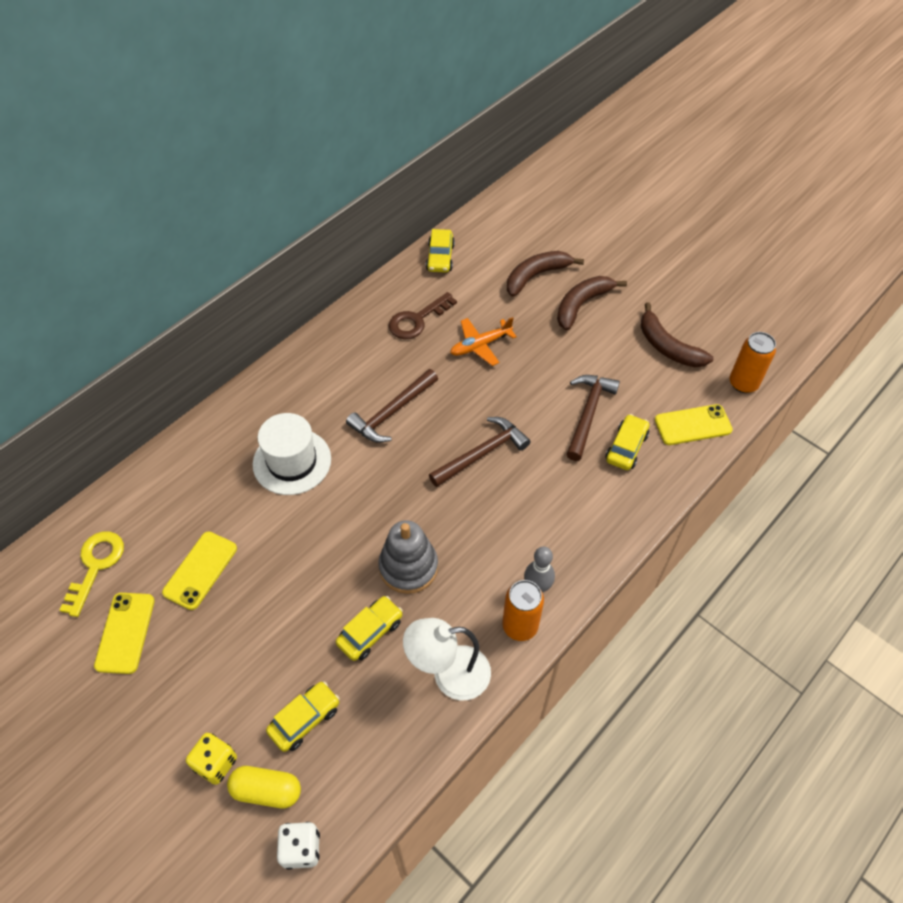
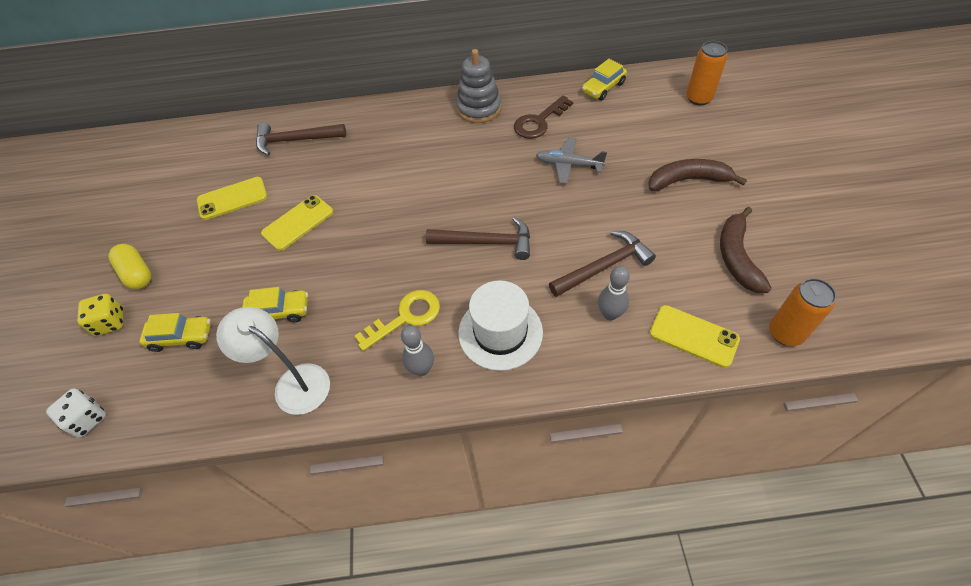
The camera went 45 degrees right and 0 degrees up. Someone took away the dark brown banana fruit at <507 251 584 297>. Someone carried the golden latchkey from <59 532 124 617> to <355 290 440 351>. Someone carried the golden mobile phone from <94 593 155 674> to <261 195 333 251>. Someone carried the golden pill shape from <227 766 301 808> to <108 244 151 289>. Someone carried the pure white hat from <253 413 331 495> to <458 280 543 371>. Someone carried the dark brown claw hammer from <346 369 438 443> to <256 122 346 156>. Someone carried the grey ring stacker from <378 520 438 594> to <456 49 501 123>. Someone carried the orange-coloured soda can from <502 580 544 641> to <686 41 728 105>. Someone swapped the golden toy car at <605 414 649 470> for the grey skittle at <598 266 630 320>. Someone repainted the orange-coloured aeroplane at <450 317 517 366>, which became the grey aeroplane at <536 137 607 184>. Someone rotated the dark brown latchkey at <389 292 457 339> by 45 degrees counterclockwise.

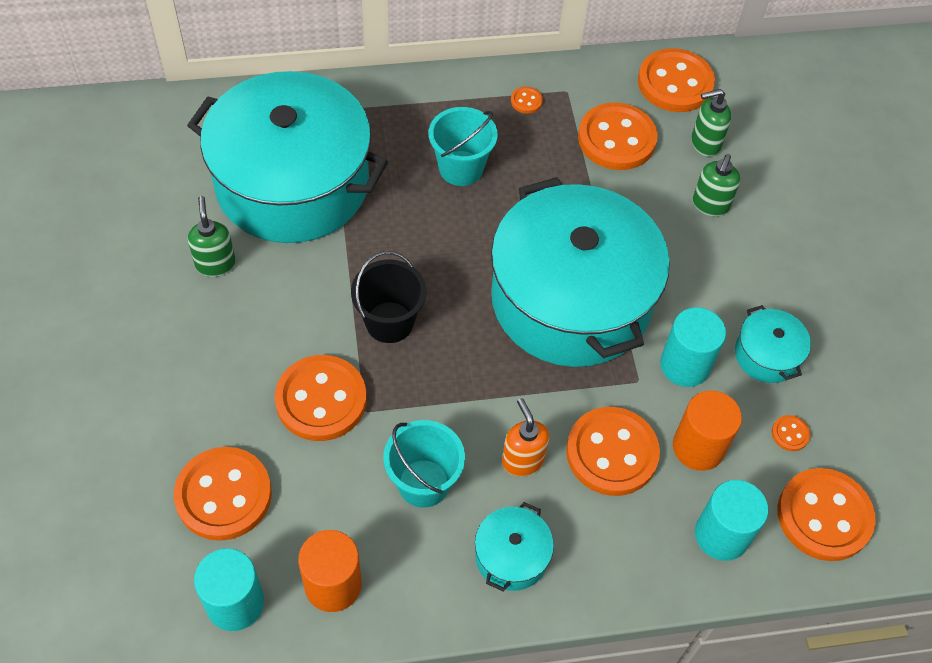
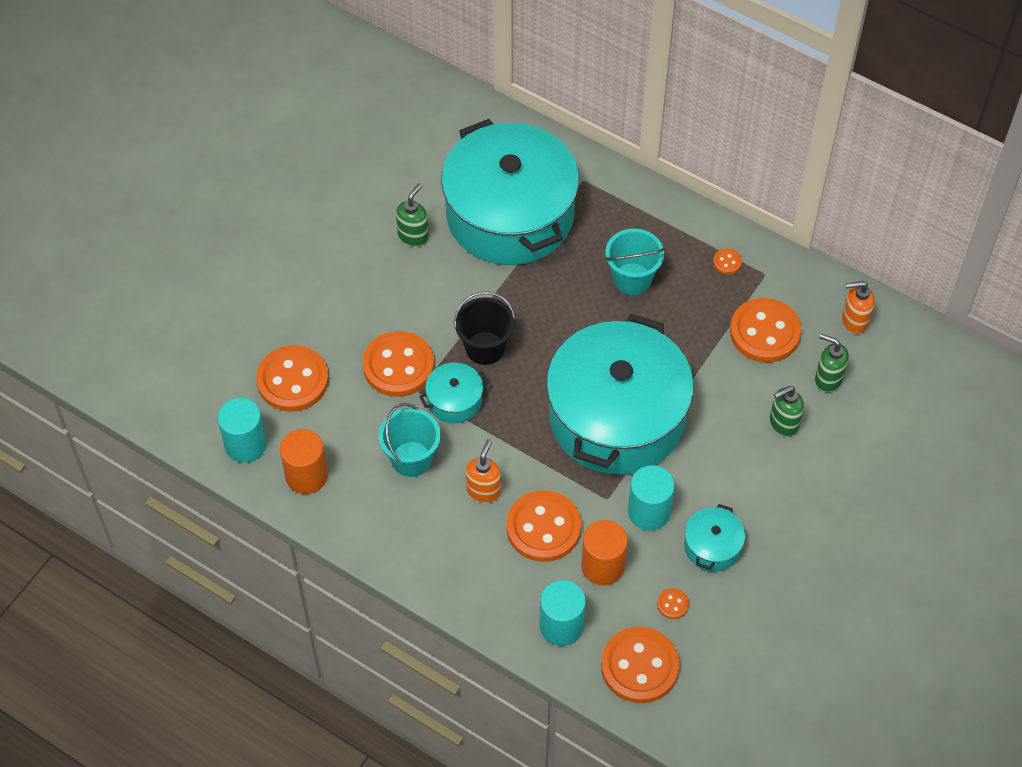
The camera went 45 degrees right and 0 degrees up. Someone carried the aqua stockpot from <475 502 554 592> to <419 362 489 423>. Someone swapped the orange-coloured sewing button at <638 48 715 112> for the orange-coloured soap dispenser at <842 281 875 334>.

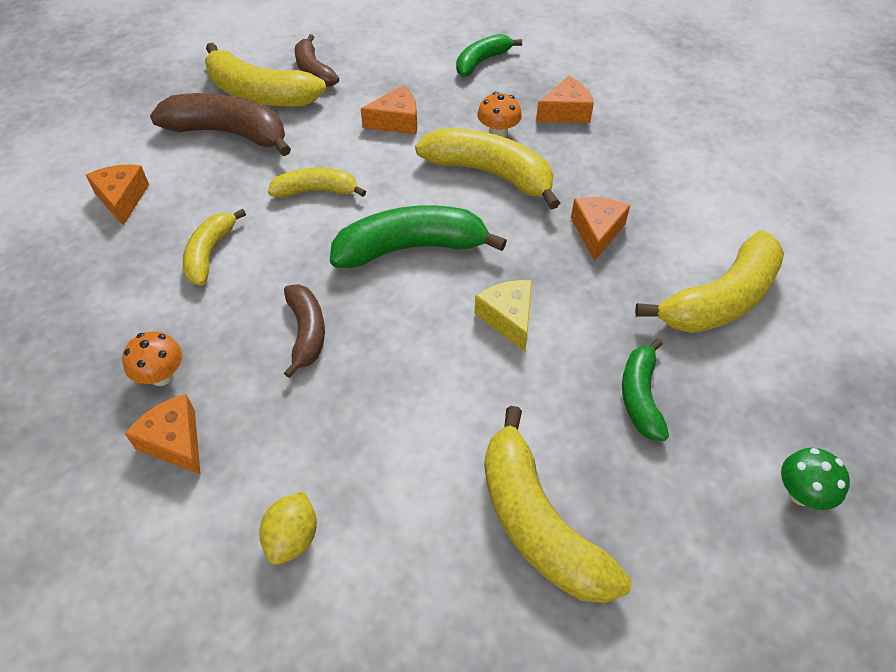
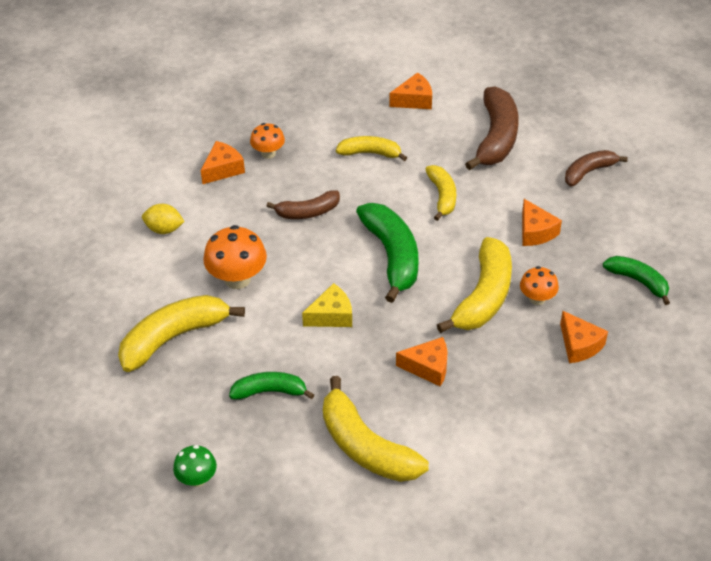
The camera went 85 degrees right and 5 degrees down. Someone took away the golden banana fruit at <205 42 326 107>. Someone put down the orange-coloured mushroom at <203 225 267 289>.

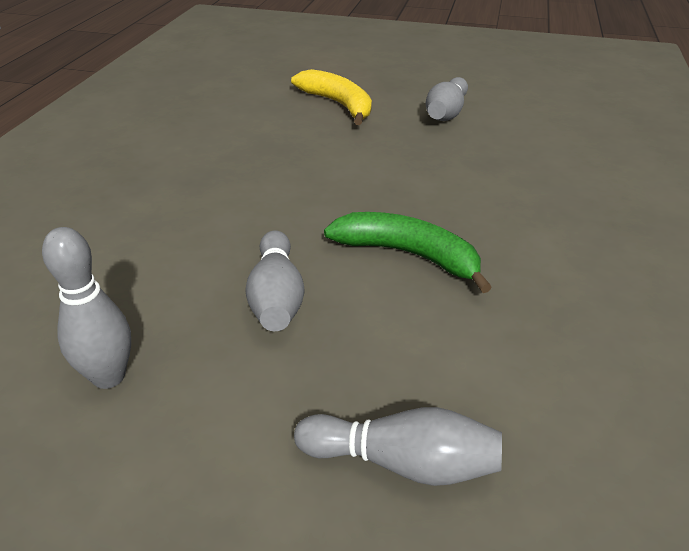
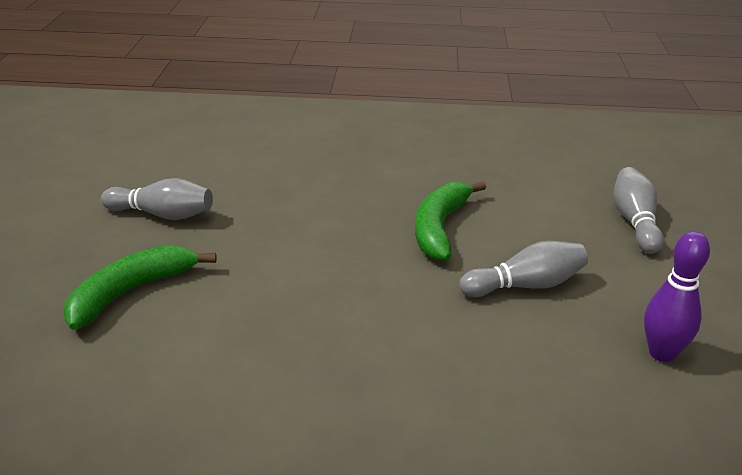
The camera went 100 degrees left and 5 degrees down. Someone repainted the grey skittle at <42 227 131 389>, which became the purple skittle at <644 231 710 362>. Someone repainted the golden banana fruit at <291 69 372 125>, which became the green banana fruit at <63 245 217 330>.

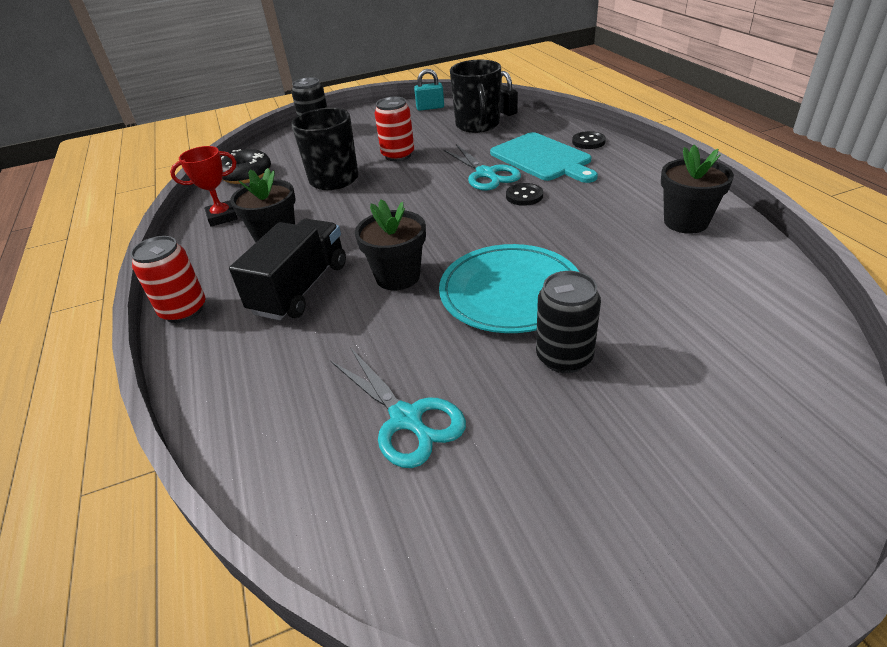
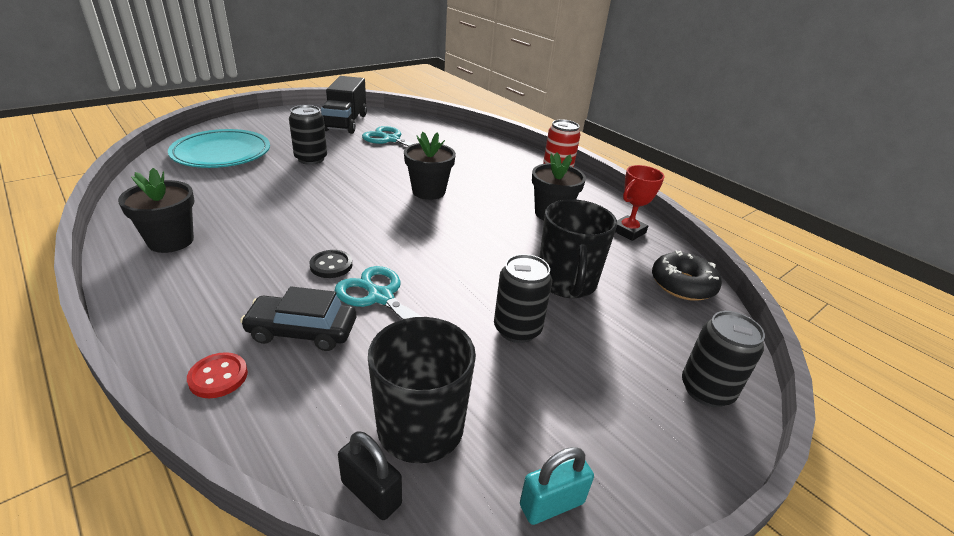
The camera went 155 degrees right and 5 degrees down. Someone carried the ebony truck from <229 219 346 320> to <321 76 367 134>. Someone carried the aqua flat dish from <439 244 579 333> to <168 129 270 168>. Someone swapped the aqua cutting board at <490 132 598 183> for the ebony toy car at <240 286 356 351>. Someone repainted the crimson soda can at <375 97 414 161>, which became the ebony soda can at <494 254 552 343>. Someone repainted the ebony sewing button at <572 131 606 149>, which became the crimson sewing button at <187 352 248 398>.

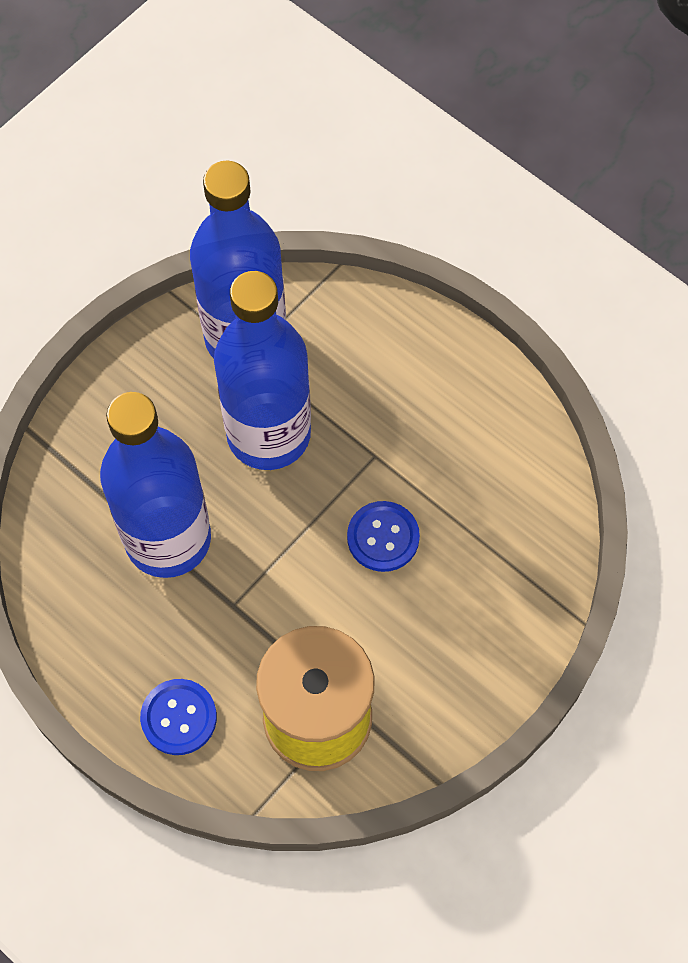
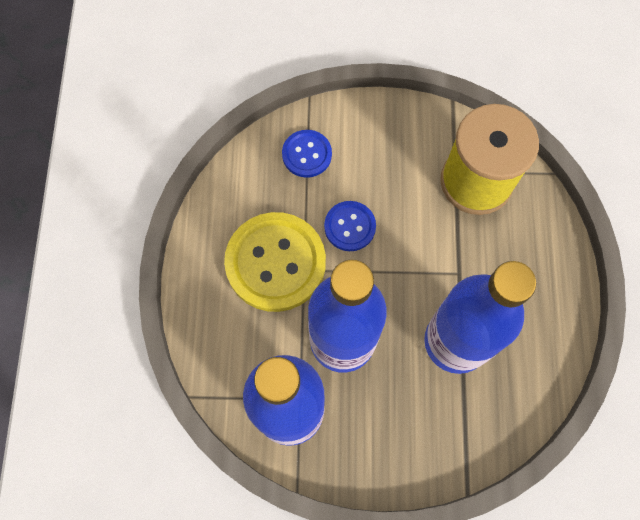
The camera went 130 degrees left and 5 degrees up. Someone put down the golden sewing button at <224 212 326 312>. Someone carried the royal blue sewing button from <140 679 217 755> to <282 130 332 178>.

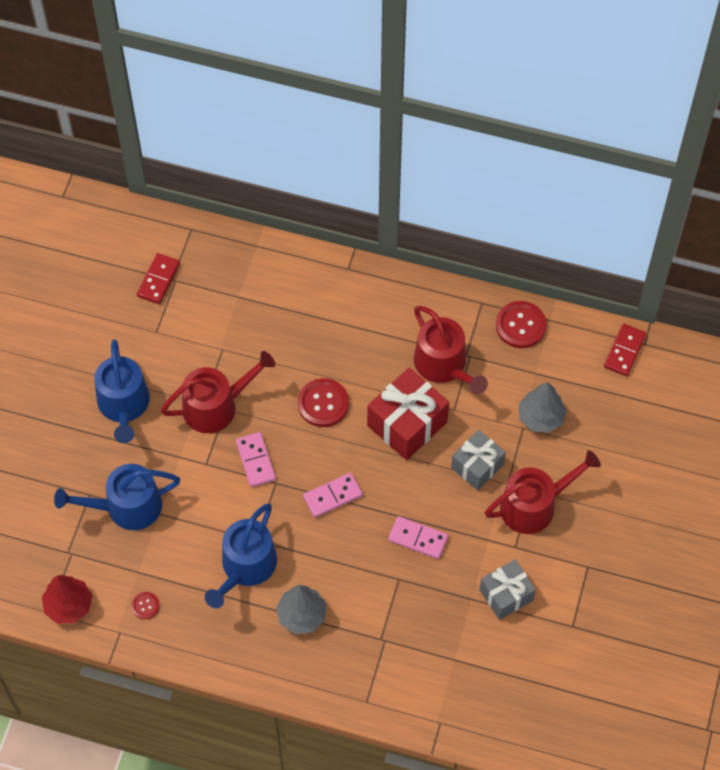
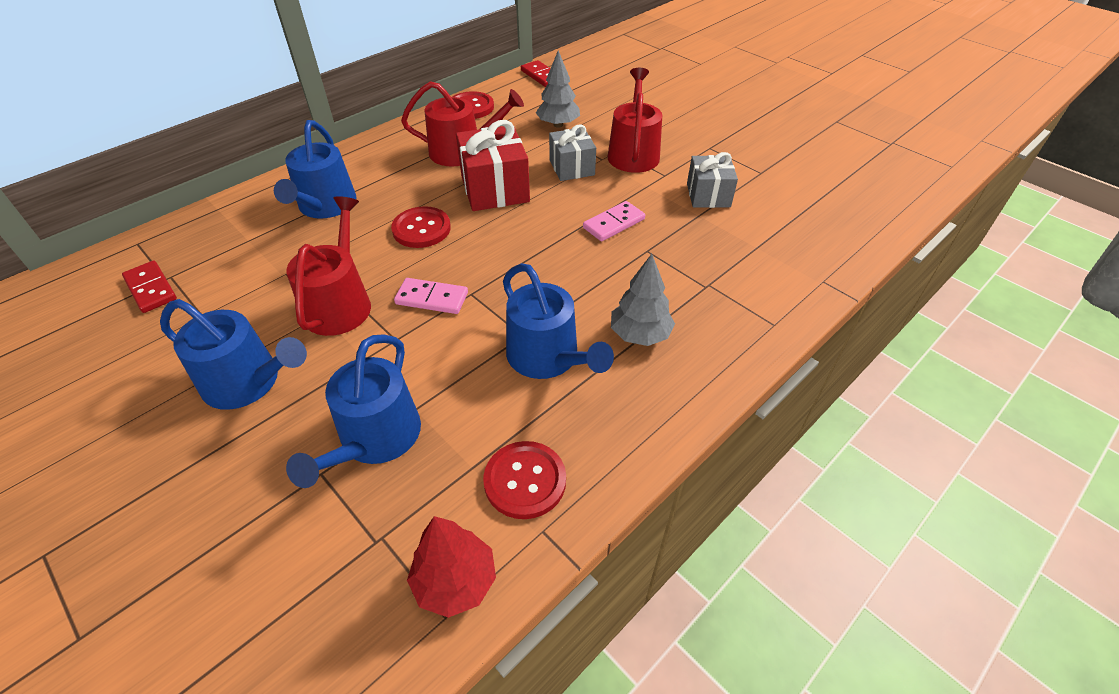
The camera went 60 degrees left and 15 degrees down. Someone took away the pink domino tile at <303 473 363 518>. Someone put down the royal blue watering pot at <274 120 357 219>. Someone scaled the crimson sewing button at <131 592 160 619> by 1.94.

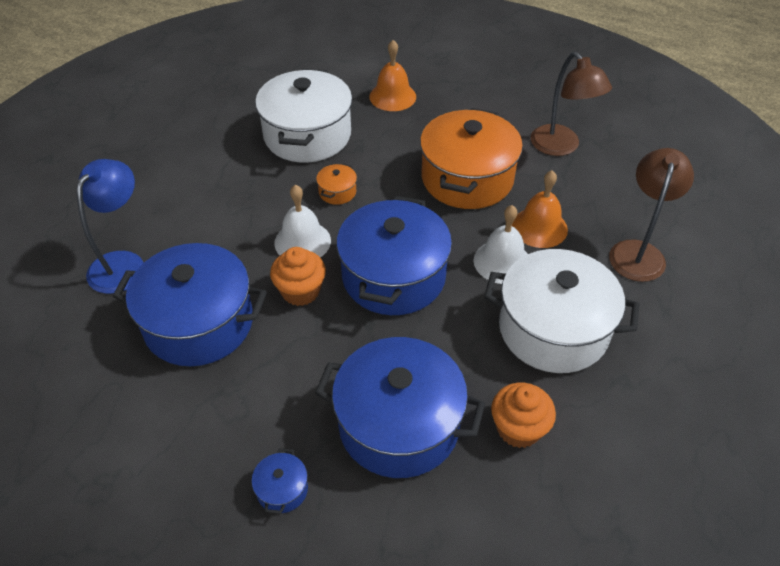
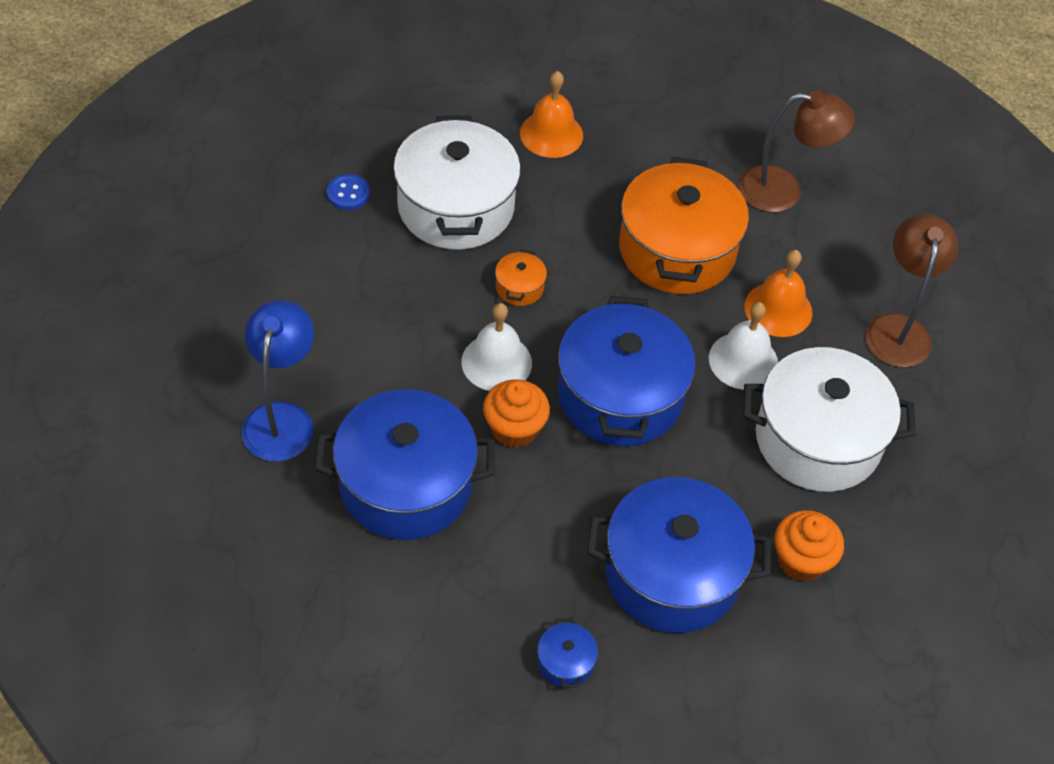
The camera went 15 degrees left and 5 degrees up. Someone put down the royal blue sewing button at <327 174 370 210>. Someone rotated the dark brown desk lamp at <531 52 612 156> by 45 degrees counterclockwise.

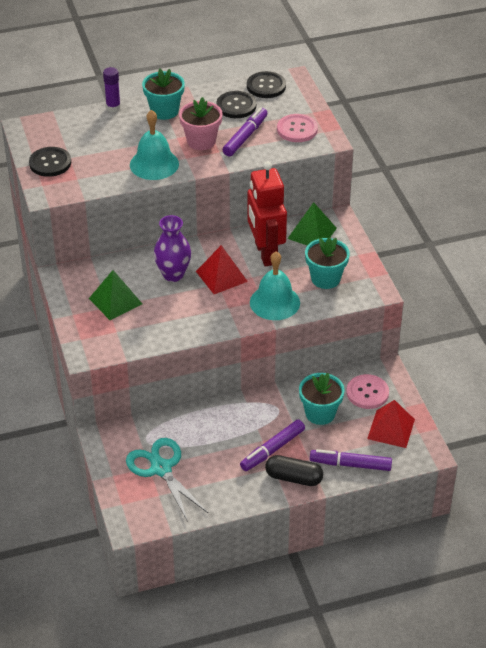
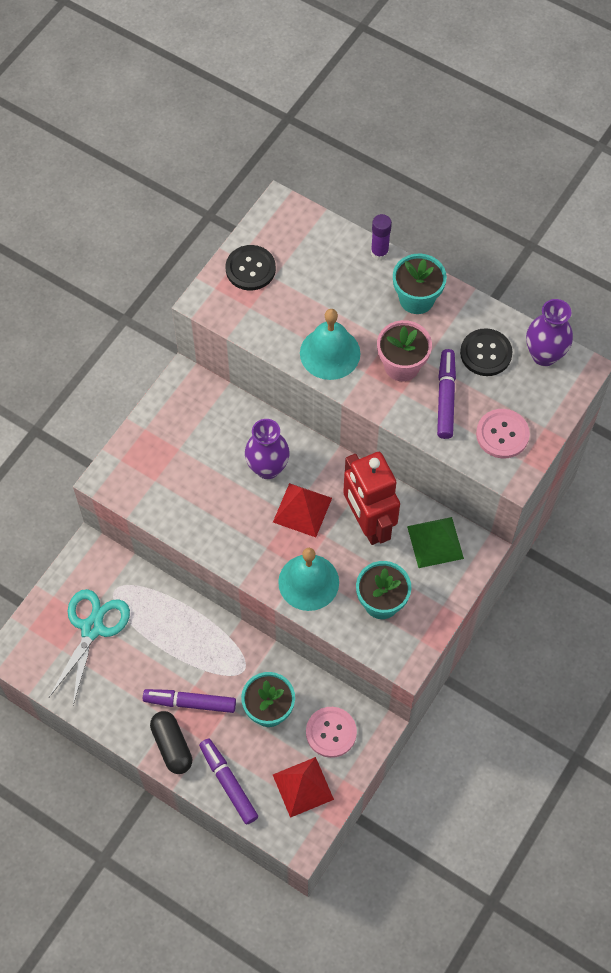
The camera went 50 degrees right and 20 degrees up. Someone took away the green pyramid shape at <89 270 142 320>. Someone swapped the ebony sewing button at <247 71 286 98> for the purple flower vase at <526 299 573 366>. Someone rotated the purple felt pen at <223 107 268 157> by 75 degrees counterclockwise. Someone rotated the crimson robot figure at <247 161 287 267> by 60 degrees counterclockwise.

